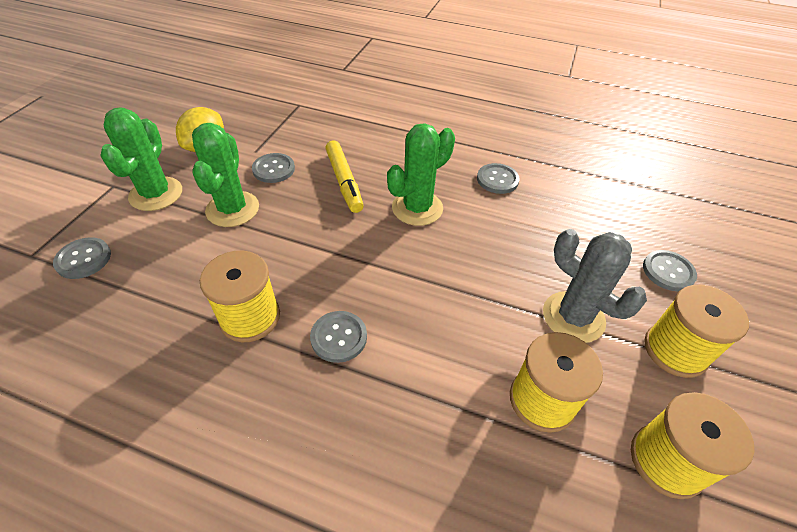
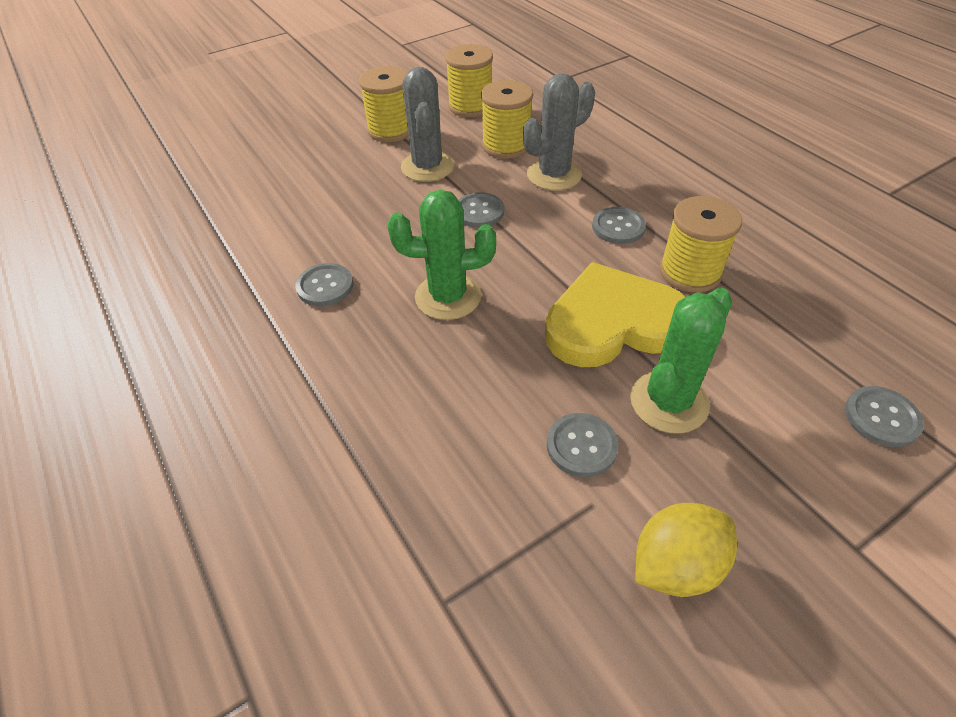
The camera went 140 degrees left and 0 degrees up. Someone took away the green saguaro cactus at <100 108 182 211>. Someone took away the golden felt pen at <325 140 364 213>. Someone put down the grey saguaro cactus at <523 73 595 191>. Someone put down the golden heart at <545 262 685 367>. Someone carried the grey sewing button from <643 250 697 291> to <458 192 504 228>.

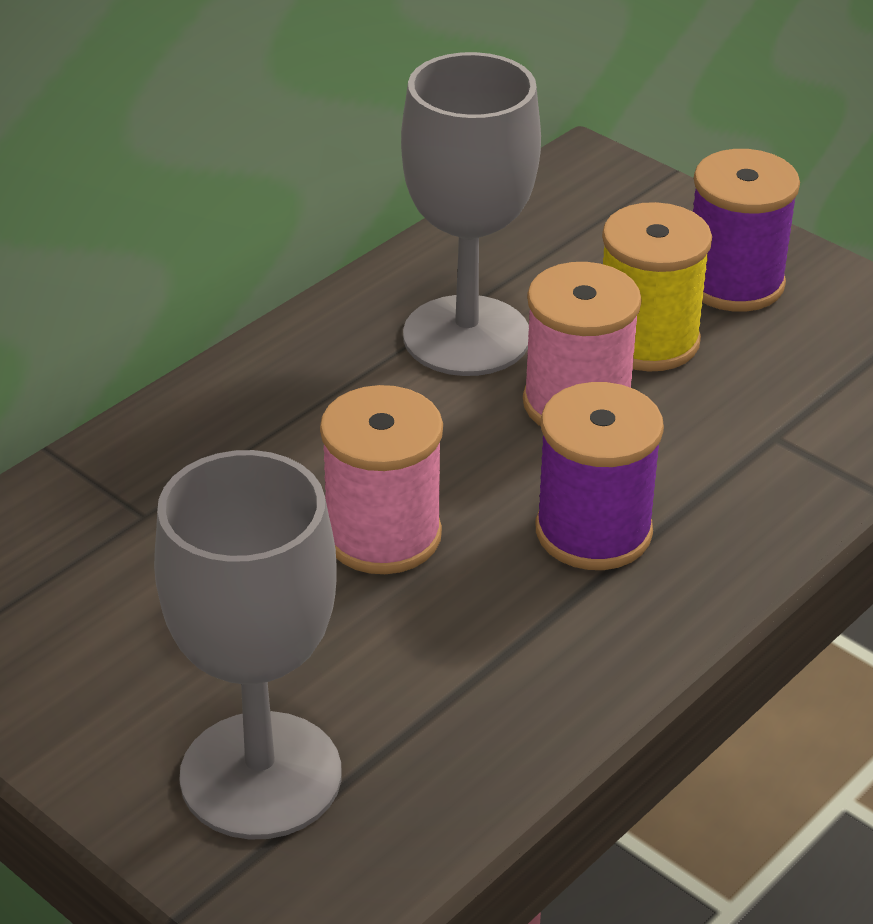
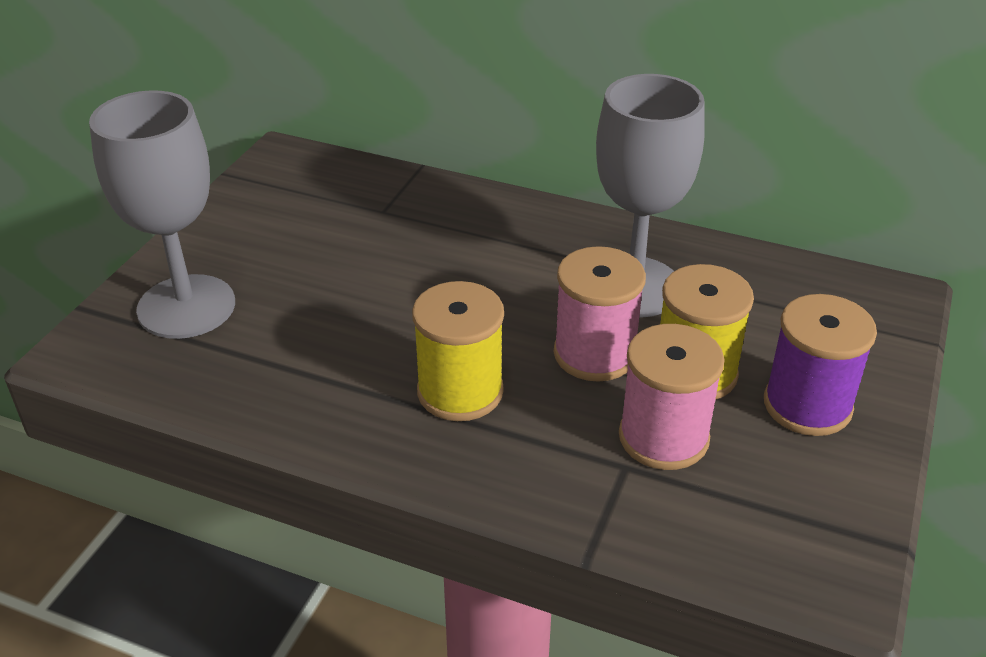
The camera went 70 degrees right and 0 degrees up. Someone carried the pink reel of thread from <320 385 443 574> to <619 324 725 470>. Someone repainted the purple reel of thread at <535 382 664 570>, which became the golden reel of thread at <412 281 504 421>.

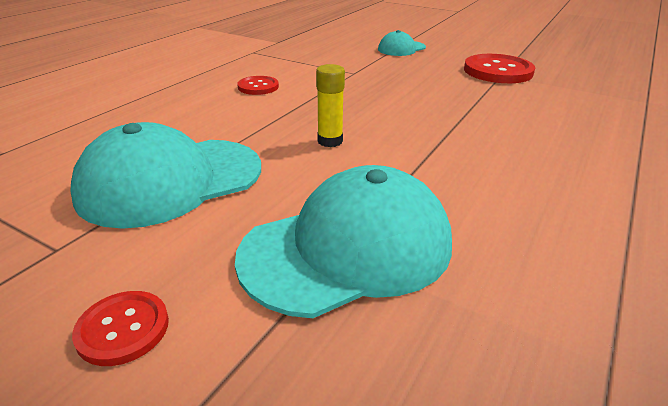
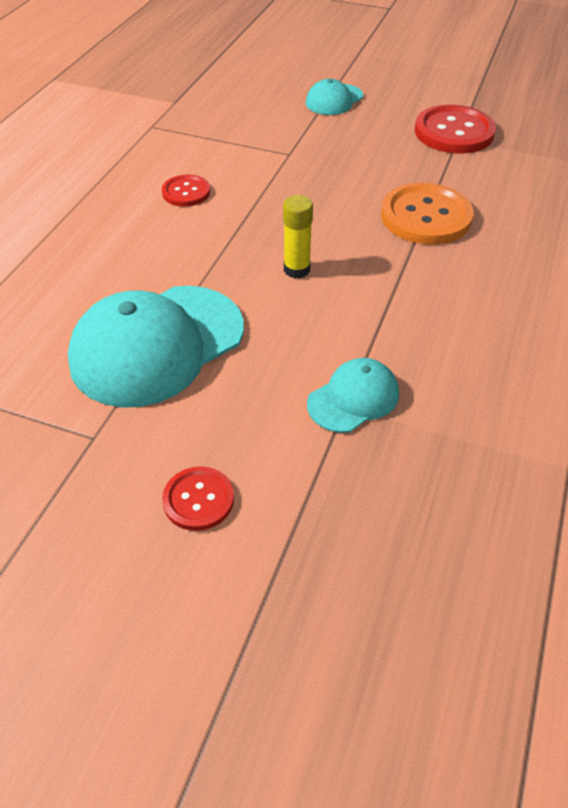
The camera went 10 degrees left and 15 degrees up. Someone put down the orange-coloured sewing button at <381 183 473 245>. Someone scaled the aqua peaked cap at <235 165 452 318> by 0.51.

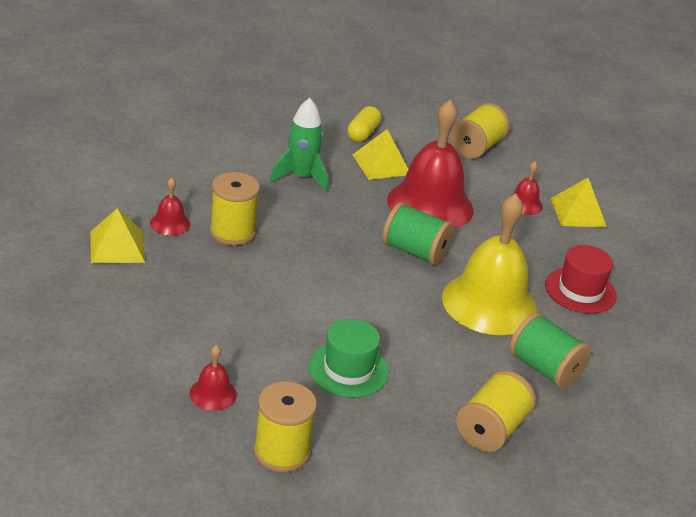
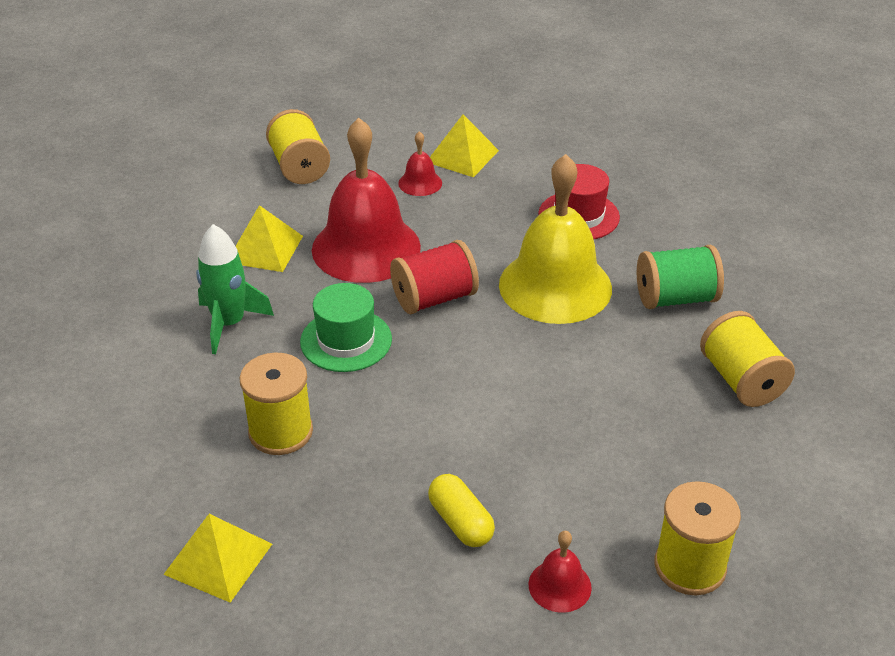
The camera went 50 degrees left and 5 degrees up. Someone took away the crimson school bell at <150 178 190 236>. Someone carried the green hat from <308 319 389 398> to <300 283 392 372>. Someone carried the golden pill shape from <347 106 381 142> to <428 474 495 547>. Someone repainted the green reel of thread at <382 202 454 265>, which became the crimson reel of thread at <390 240 479 314>.

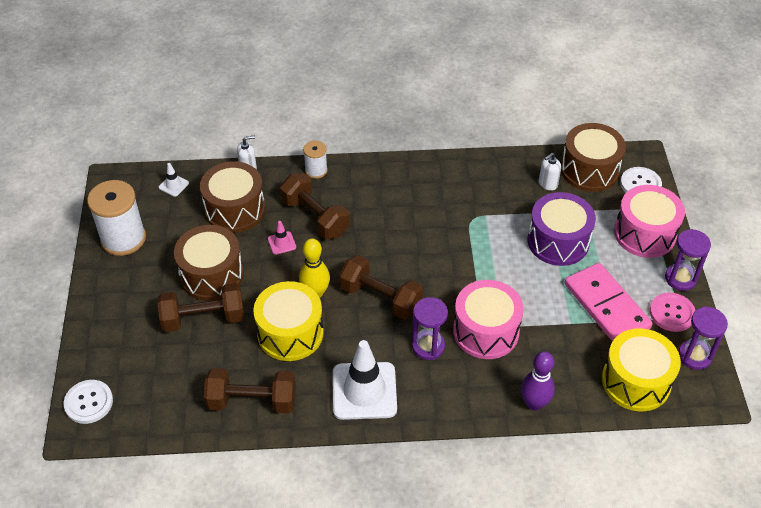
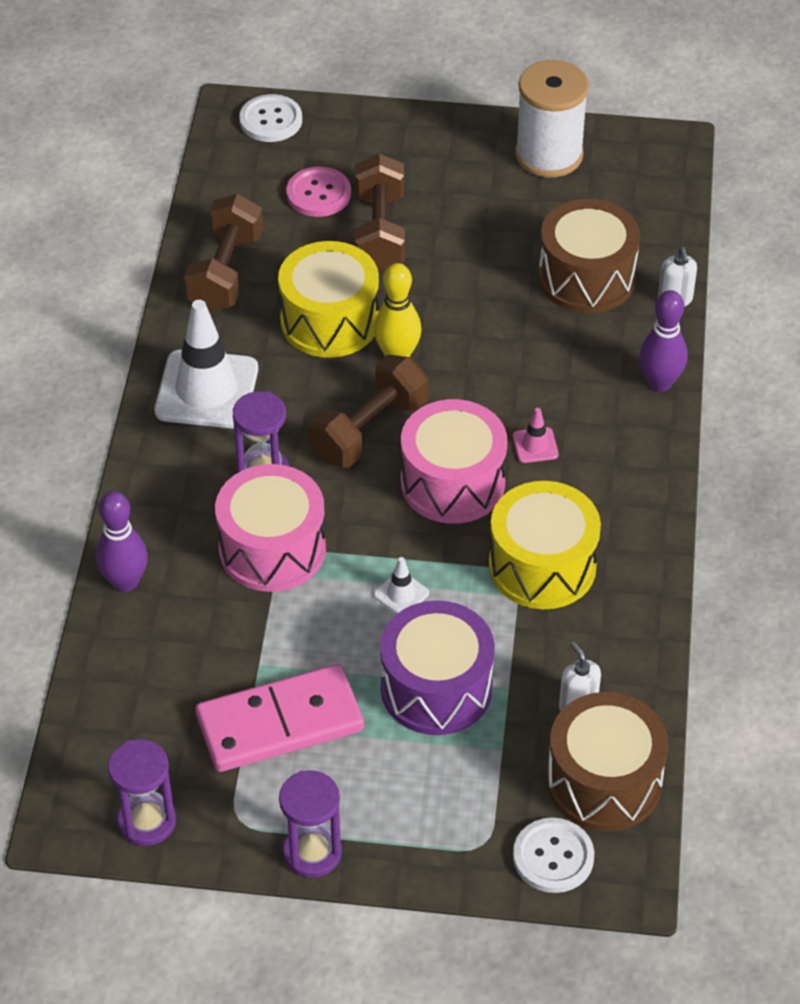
The camera went 100 degrees right and 0 degrees up. Someone took away the dark brown drum at <174 225 244 301>. Someone took away the dark brown free weight at <280 173 350 239>. Someone carried the pure white road cone from <159 163 189 197> to <374 557 429 614>. Someone carried the pink road cone from <268 221 296 255> to <513 408 559 463>. Someone carried the golden drum from <602 328 681 411> to <489 481 601 609>. Someone carried the pink drum from <614 185 685 258> to <401 399 507 524>. Someone carried the pink sewing button from <650 293 696 332> to <286 167 351 217>. Someone swapped the pure white reel of thread at <303 141 328 179> for the purple skittle at <639 290 688 392>.

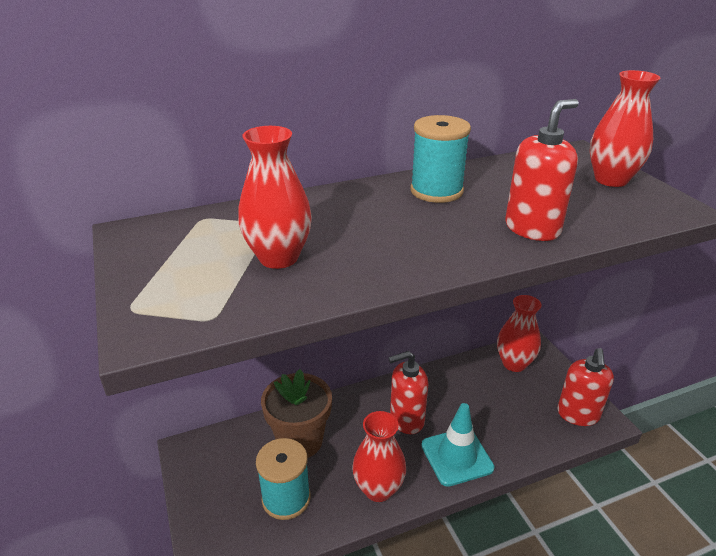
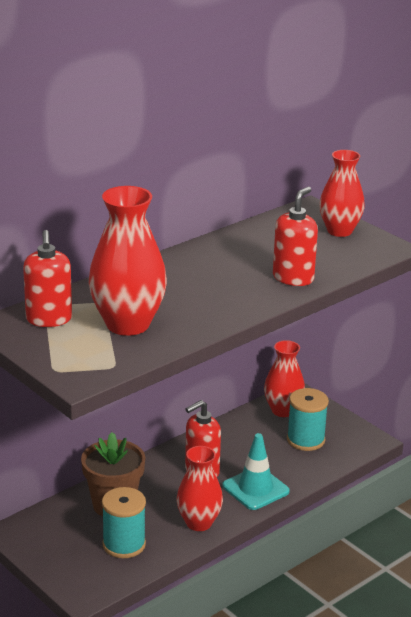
The camera went 20 degrees left and 5 degrees down. Someone carried the aqua reel of thread from <410 115 471 203> to <287 388 329 451>. Someone carried the crimson soap dispenser from <557 348 614 426> to <23 230 72 327>. Someone scaled the crimson flower vase at <238 126 312 269> by 1.50.

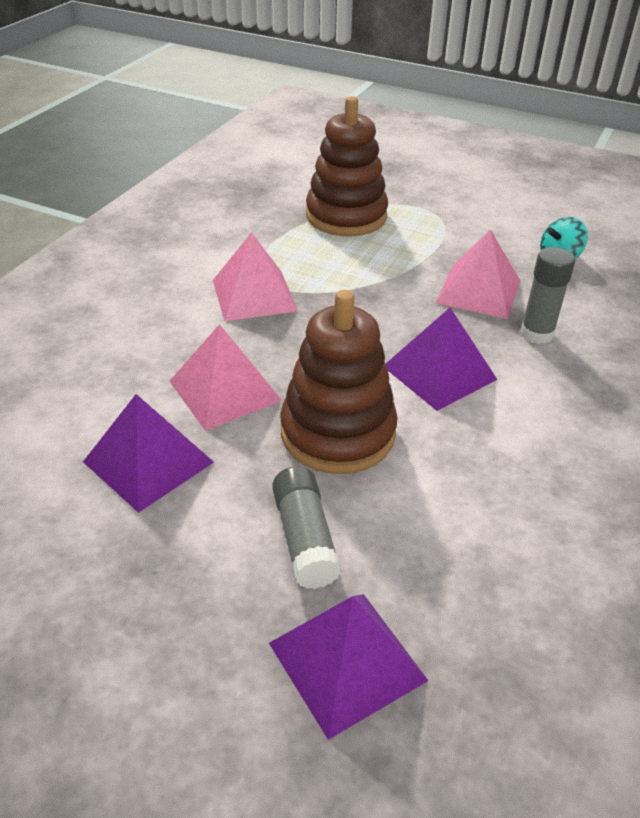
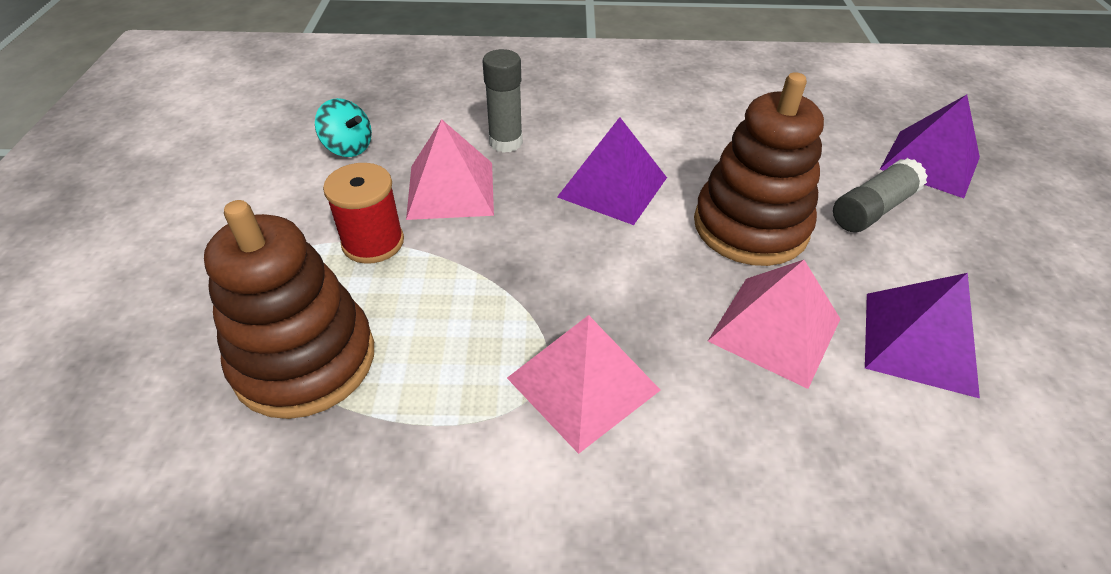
The camera went 115 degrees left and 5 degrees up. Someone put down the crimson reel of thread at <323 163 404 264>.

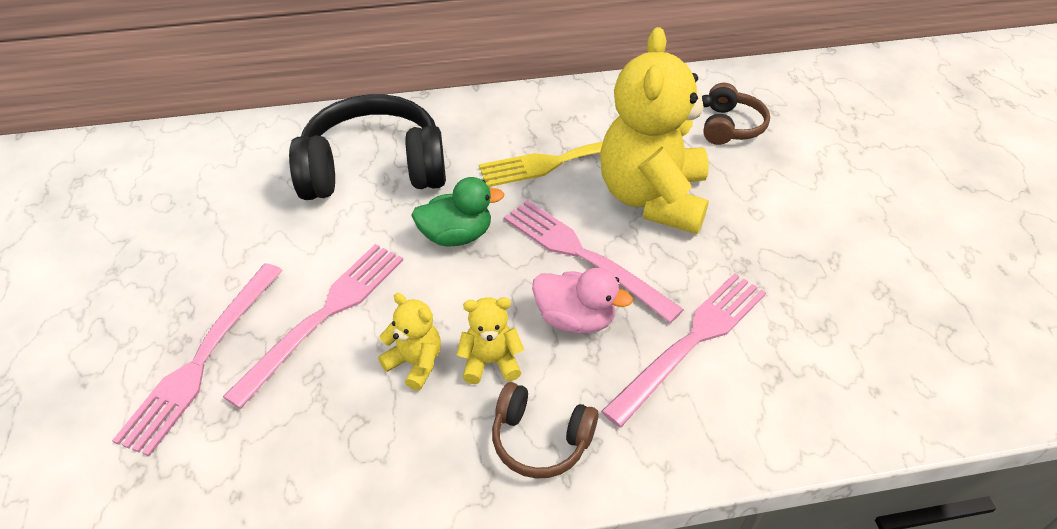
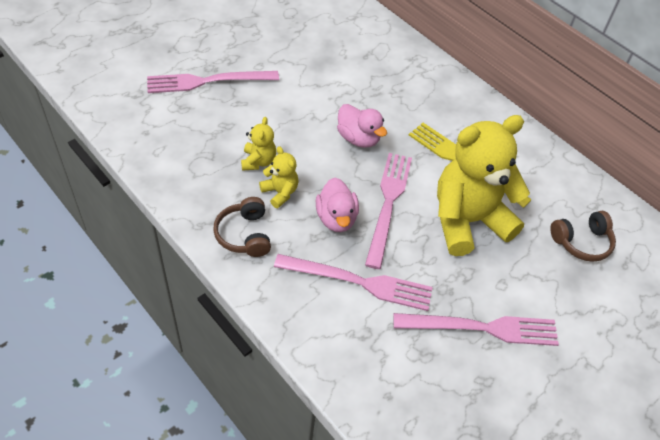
The camera went 55 degrees right and 5 degrees up. Someone took away the ebony headphones at <289 94 446 200>. Someone carried the pink dinner fork from <223 244 403 409> to <394 313 559 346>. Someone repainted the green rubber duck at <411 177 504 247>, which became the pink rubber duck at <337 104 387 148>.

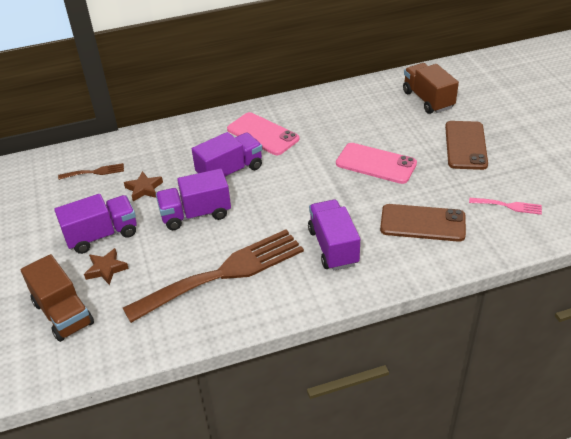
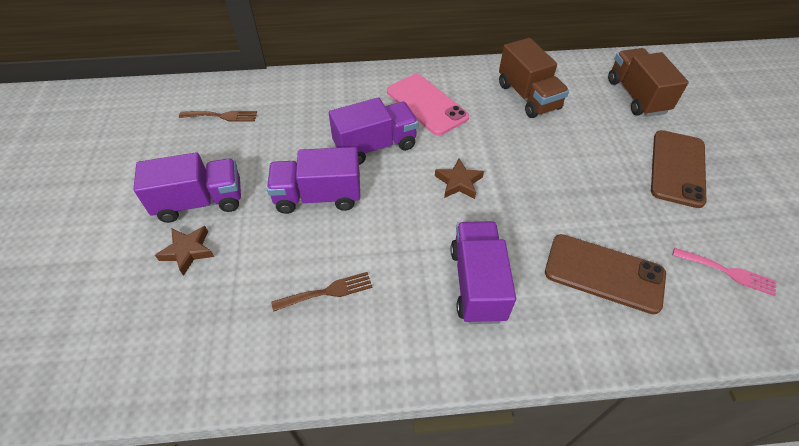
The camera went 10 degrees right and 10 degrees up. Someone took away the pink mobile phone at <336 143 417 184>. Someone carried the dark brown truck from <21 254 94 342> to <499 38 569 118>. Someone carried the dark brown star from <124 171 163 201> to <435 158 484 199>. Someone scaled the dark brown dinner fork at <123 229 304 323> by 0.40.

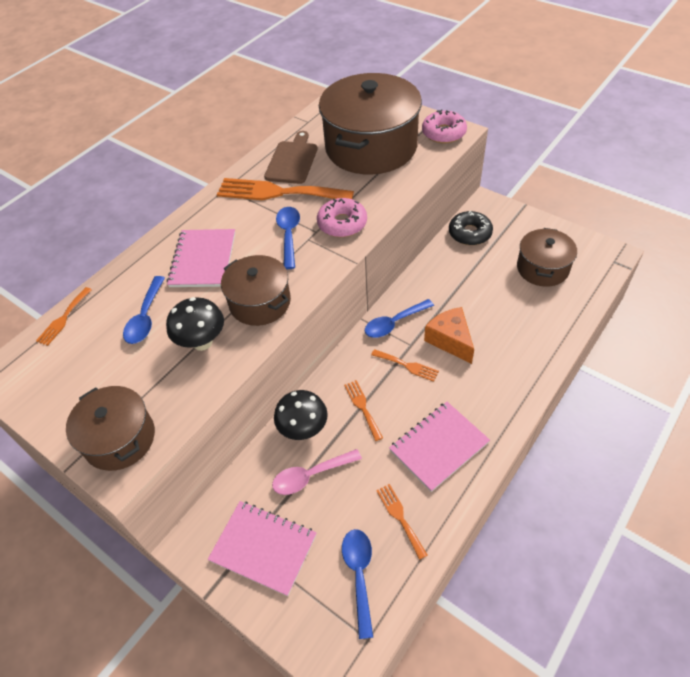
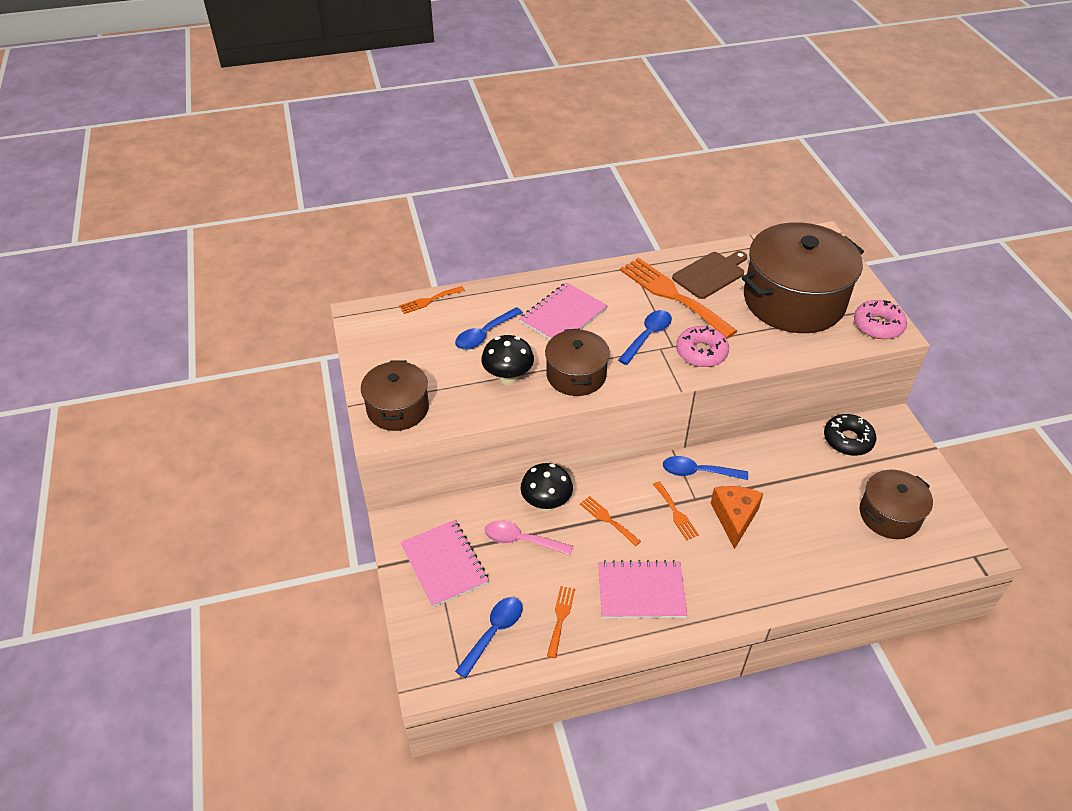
The camera went 35 degrees right and 5 degrees down. Someone rotated the orange-coloured dinner fork at <344 380 383 441> by 60 degrees counterclockwise.

